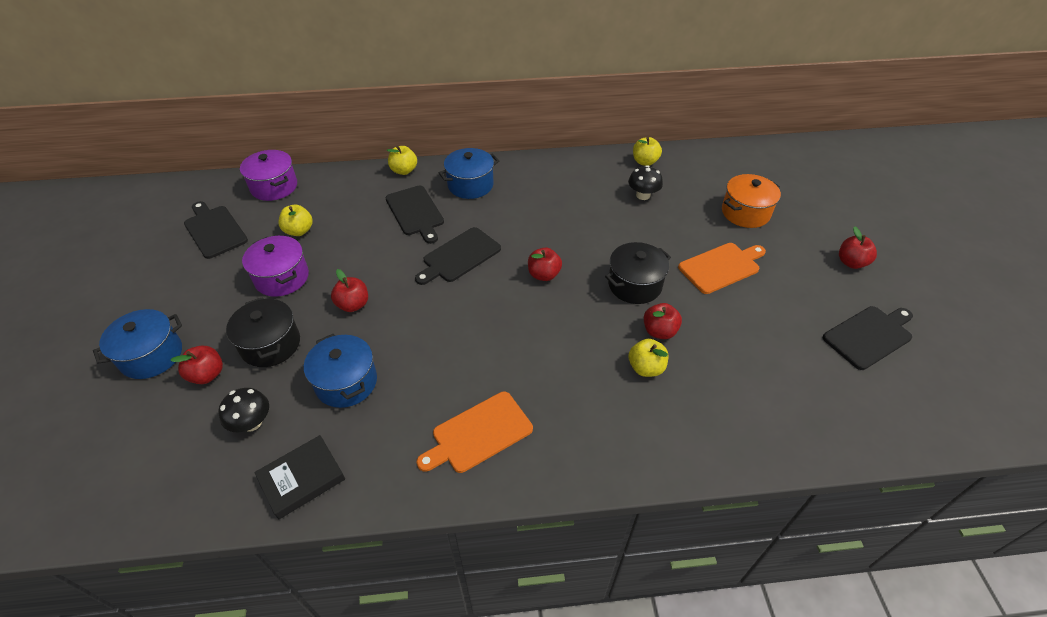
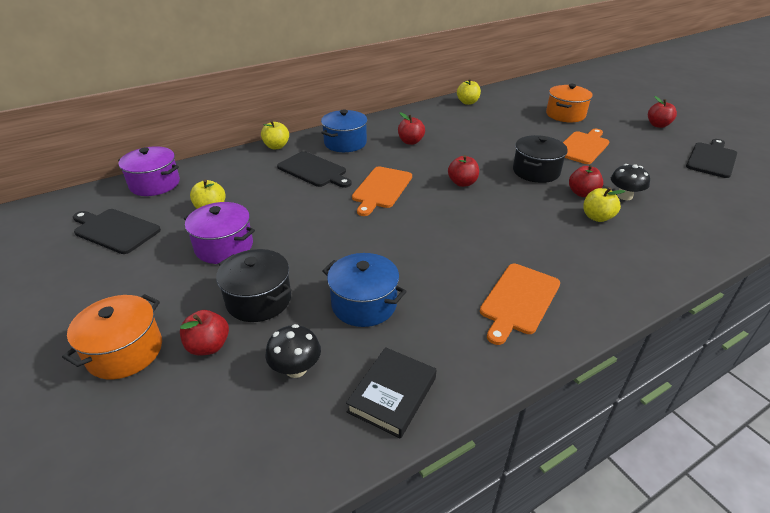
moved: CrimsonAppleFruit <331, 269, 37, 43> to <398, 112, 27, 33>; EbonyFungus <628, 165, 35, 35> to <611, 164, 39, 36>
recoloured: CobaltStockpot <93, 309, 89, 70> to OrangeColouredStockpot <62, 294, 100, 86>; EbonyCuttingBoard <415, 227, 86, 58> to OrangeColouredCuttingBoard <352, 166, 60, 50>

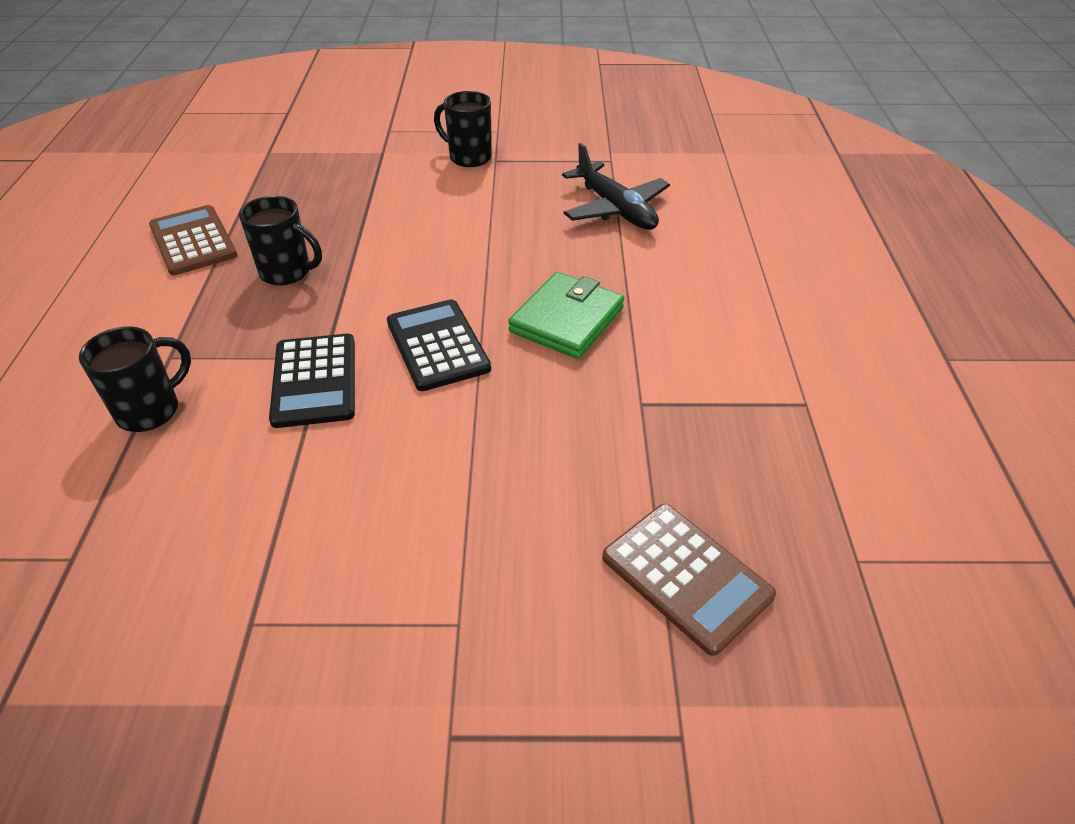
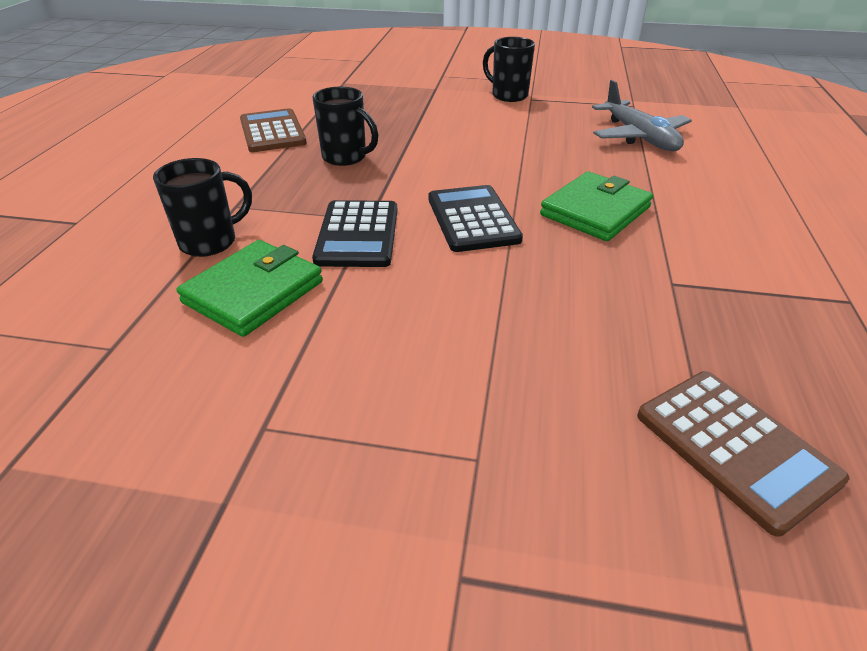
added: GreenBillfold <176, 240, 147, 97>
recoloured: EbonyAeroplane <562, 143, 108, 87> to GreyAeroplane <592, 80, 100, 71>

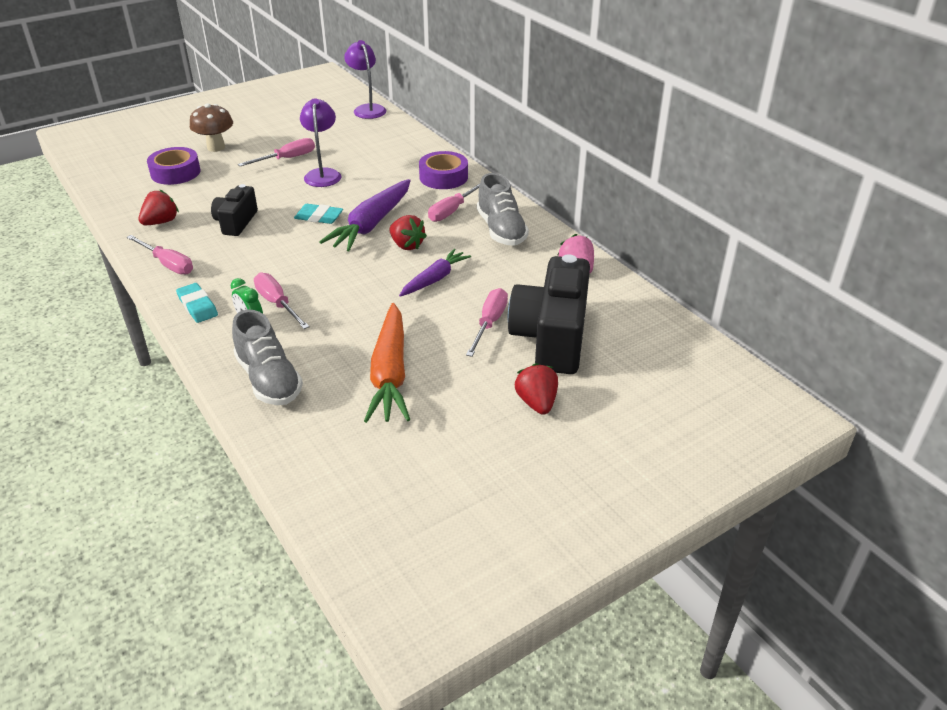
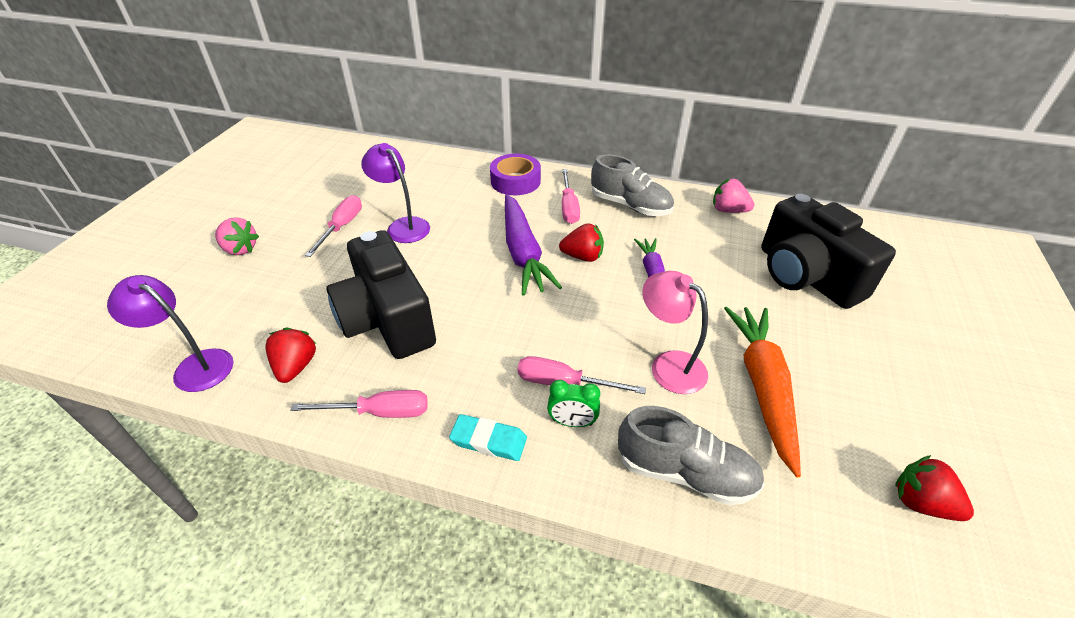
removed: VioletTape <147, 147, 53, 38>; AquaGumEraser <294, 204, 49, 20>; RosyHandScrewdriver <466, 288, 42, 69>
added: RosyLamp <643, 271, 65, 123>
moved: VioletLamp <344, 40, 42, 79> to <107, 275, 126, 117>; CrimsonToyStrawberry <515, 363, 43, 52> to <895, 455, 79, 66>
replaced: RussetFungus <190, 103, 43, 49> to RosyToyStrawberry <215, 217, 44, 38>
turned: OrangeColouredRootVegetable <364, 303, 46, 120> = <724, 307, 77, 170> 135 degrees counterclockwise
resized: EbonyPhotoCamera <211, 184, 47, 52> = <326, 230, 110, 129> x1.82

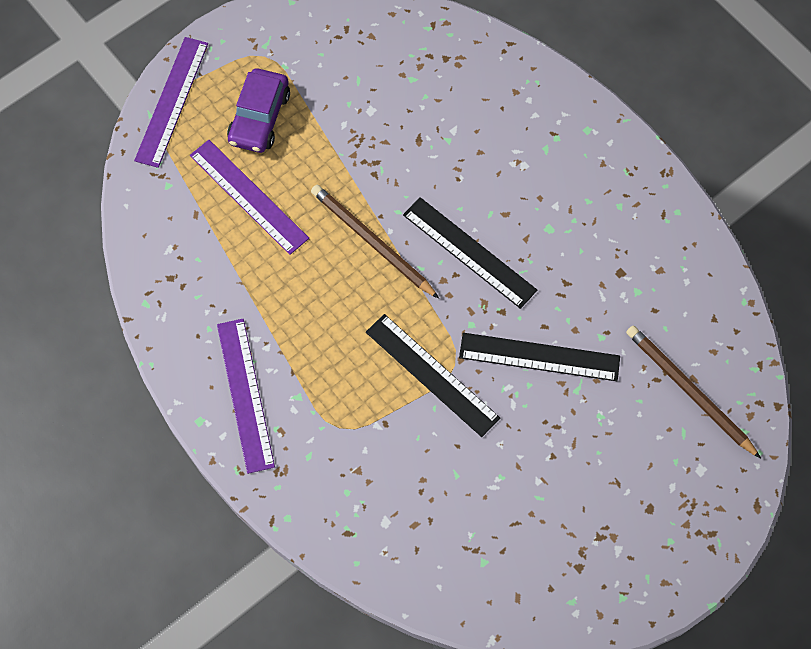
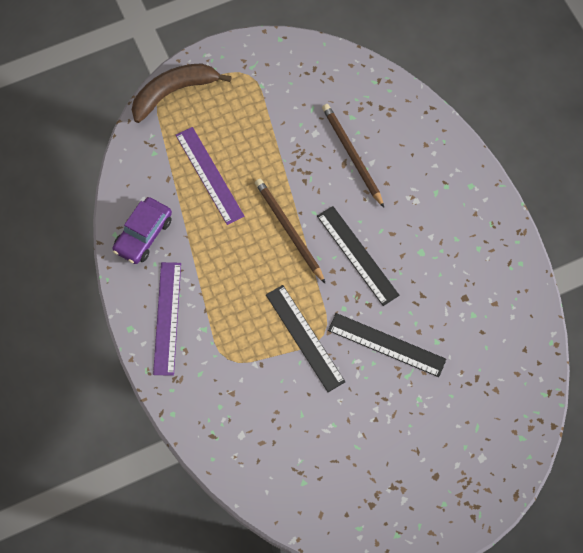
moved: VioletCar <227, 68, 63, 85> to <112, 197, 60, 67>; RussetWoodenPencil <626, 326, 135, 133> to <322, 104, 62, 104>
replaced: VioletRuler <134, 37, 74, 131> to RussetToyBanana <132, 63, 100, 60>

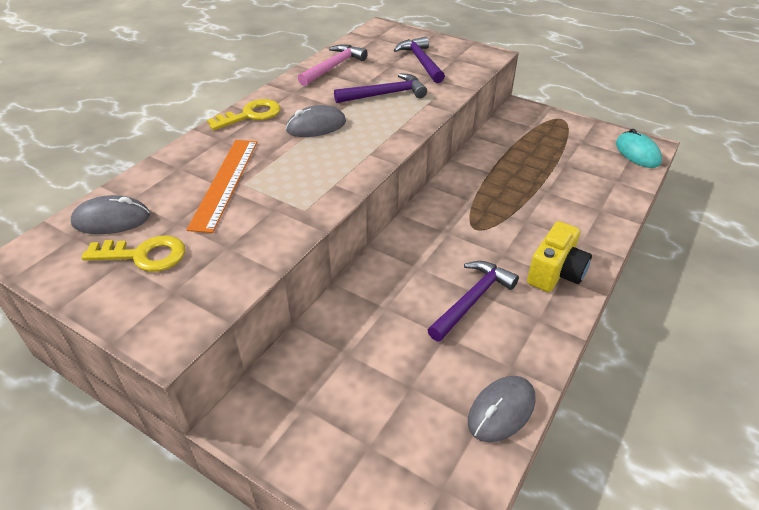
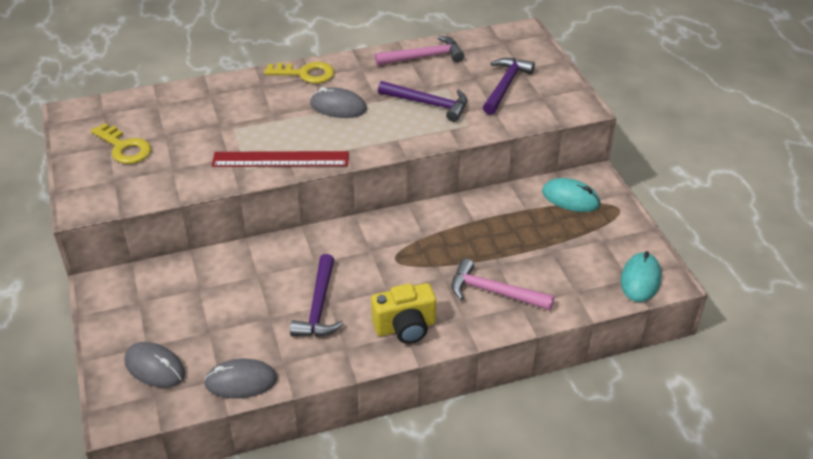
removed: OrangeColouredRuler <187, 140, 71, 93>
added: CrimsonRuler <212, 151, 137, 16>; RosyClawHammer <451, 258, 104, 52>; AquaComputerMouse <542, 178, 58, 34>
moved: GreyComputerMouse <71, 195, 79, 39> to <124, 342, 61, 46>
turned: VioletClawHammer <428, 261, 91, 81> = <290, 254, 53, 83> 105 degrees clockwise

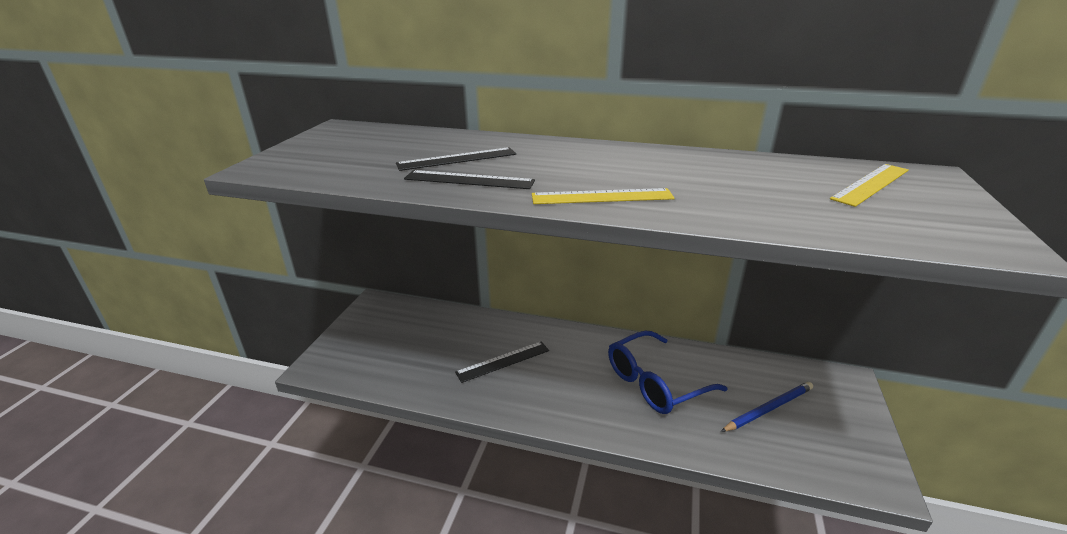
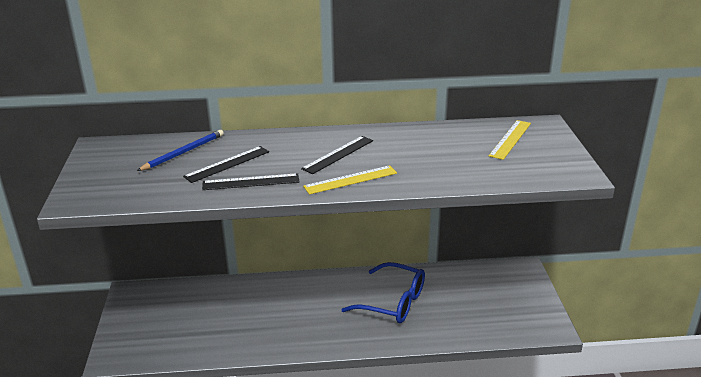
moved: CobaltWoodenPencil <721, 382, 92, 50> to <137, 130, 87, 41>; EbonyRuler <455, 341, 94, 42> to <301, 136, 72, 38>
turned: CobaltSpectacles <608, 331, 119, 83> = <341, 262, 84, 61> 105 degrees counterclockwise

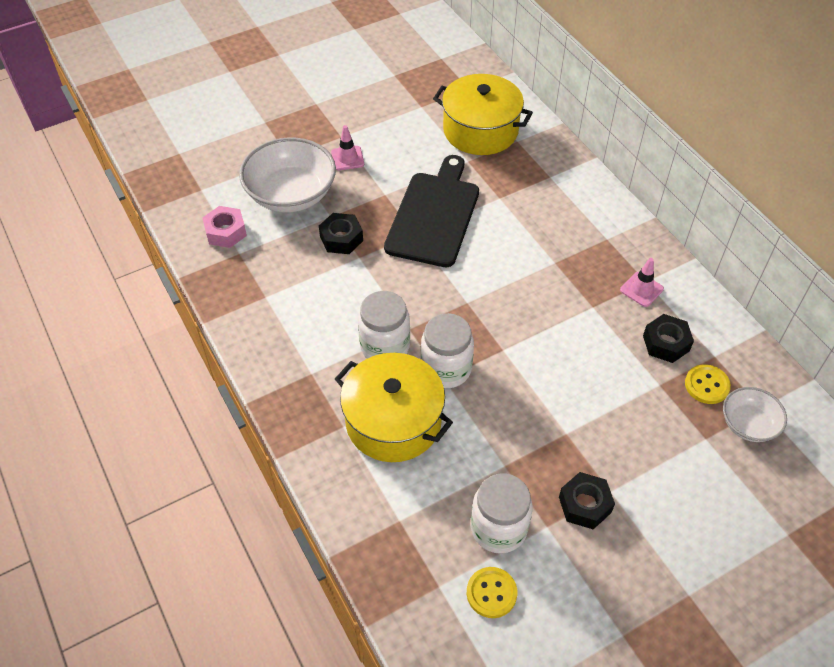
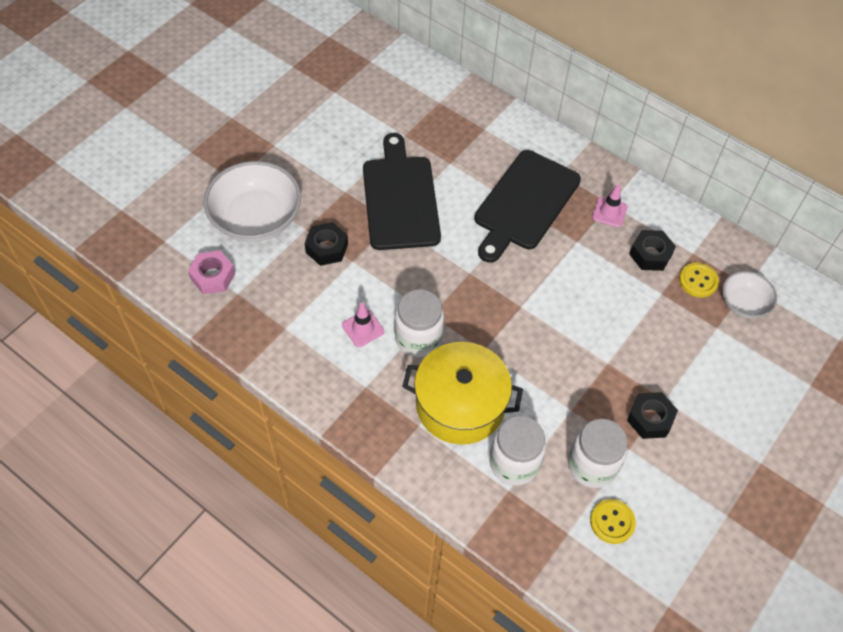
removed: GoldenStockpot <433, 74, 100, 81>
added: EbonyCuttingBoard <474, 150, 107, 113>
moved: RosyTrafficCone <331, 125, 33, 45> to <342, 303, 42, 44>; PureWhiteJar <421, 313, 53, 75> to <489, 416, 57, 70>

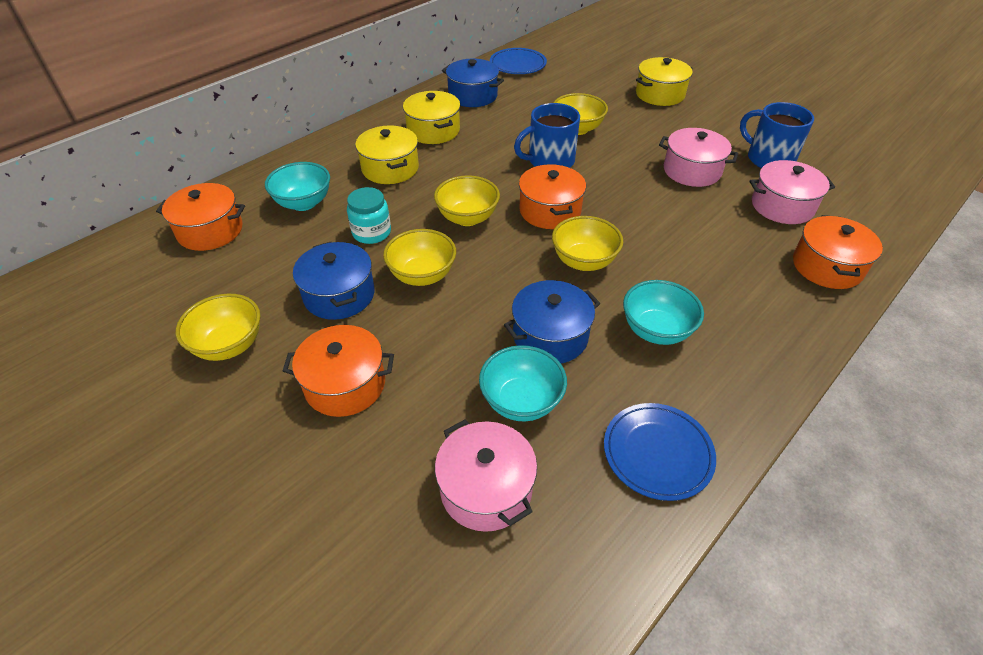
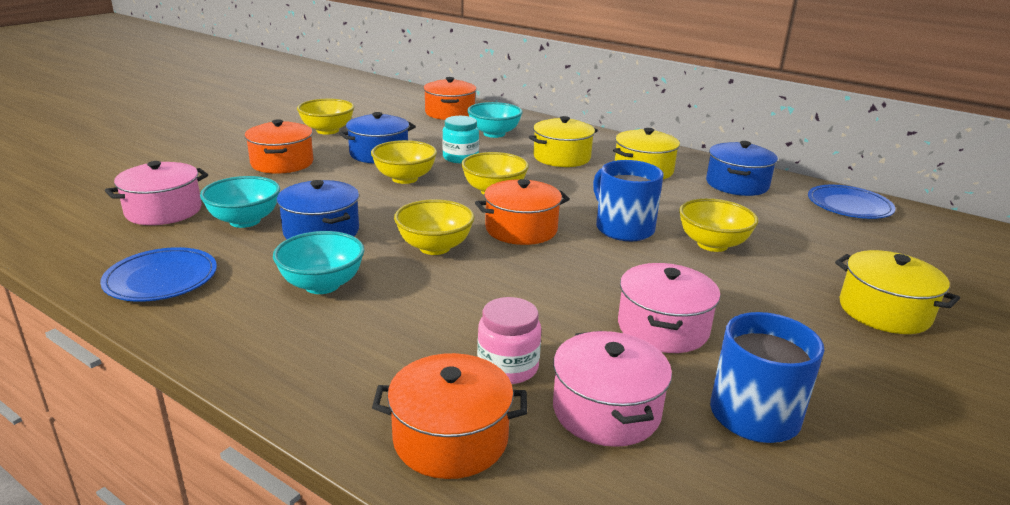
added: RosyJar <477, 297, 64, 87>

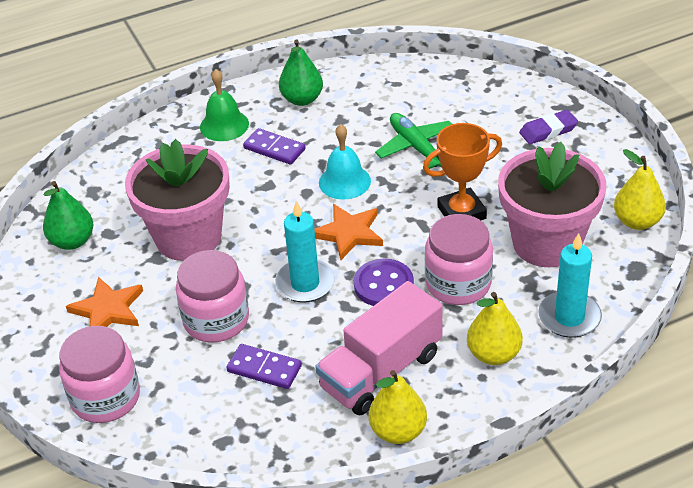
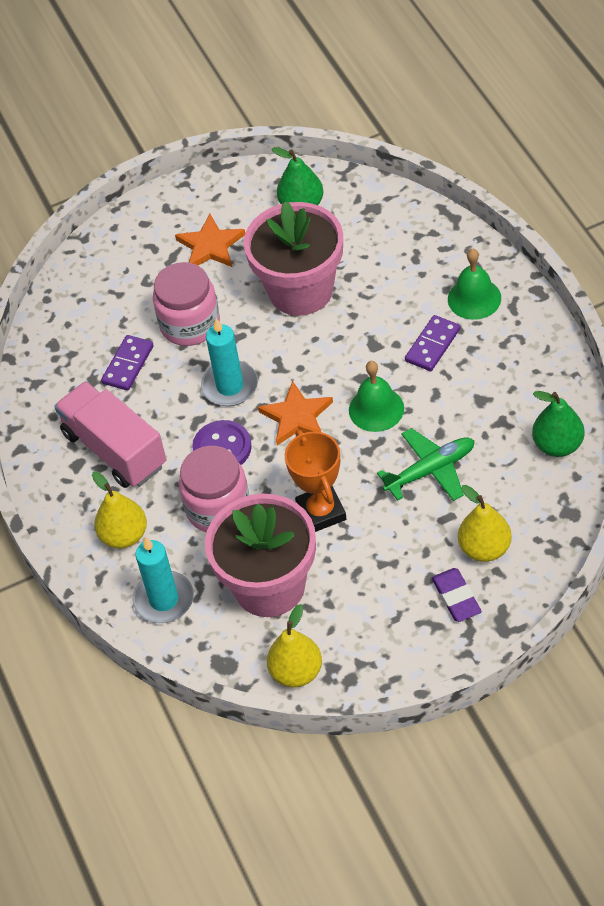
removed: RosyJar <59, 326, 81, 97>
moved: GoldenToyPear <369, 370, 58, 74> to <458, 485, 54, 77>; GreenToyPear <279, 39, 44, 67> to <532, 391, 53, 66>
recoloured: AquaBell <319, 124, 52, 76> to GreenBell <349, 361, 55, 71>

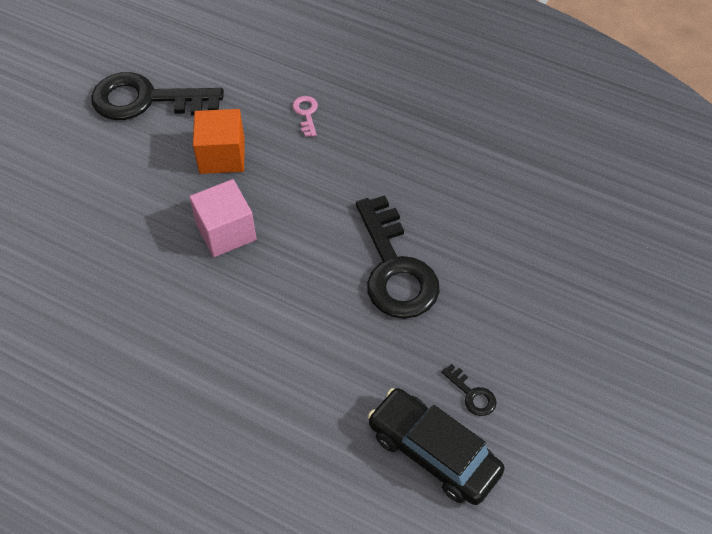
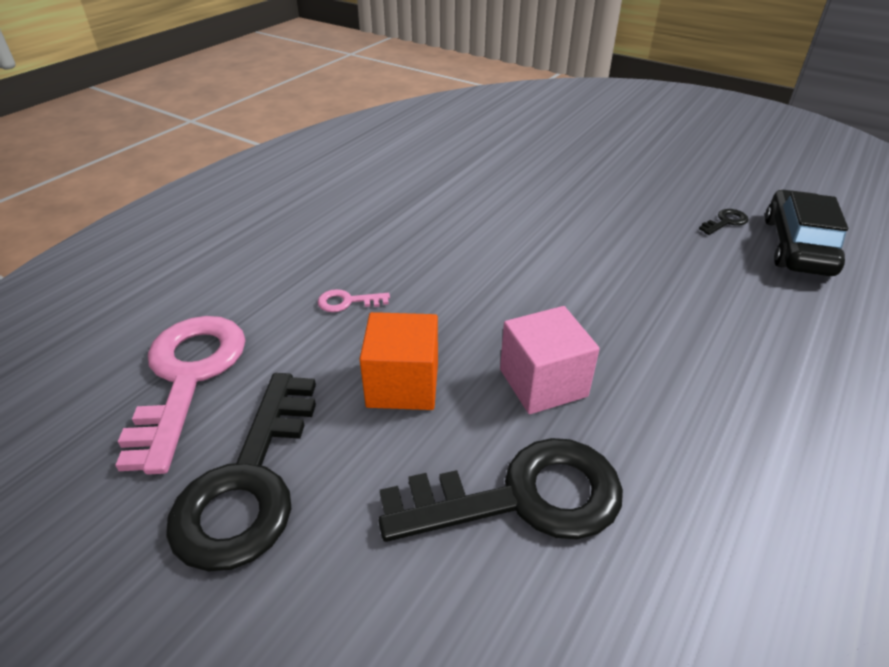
added: RosyDoorKey <115, 316, 131, 159>
moved: EbonyDoorKey <356, 195, 84, 124> to <378, 438, 245, 104>
turned: EbonyCar <368, 388, 137, 117> = <765, 190, 83, 86> 150 degrees clockwise

